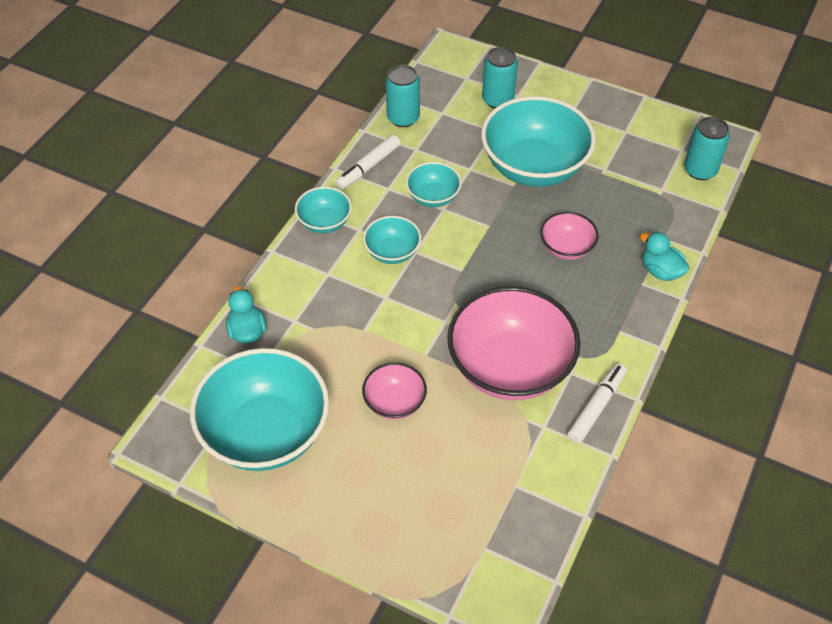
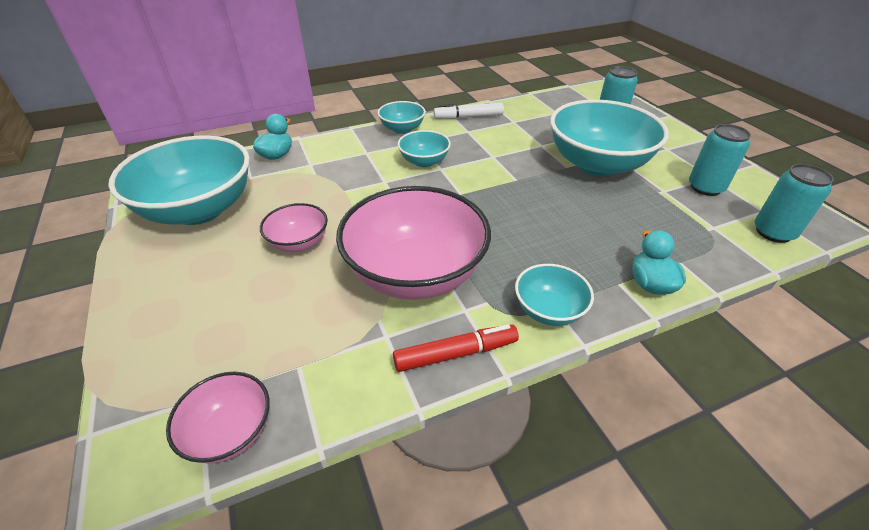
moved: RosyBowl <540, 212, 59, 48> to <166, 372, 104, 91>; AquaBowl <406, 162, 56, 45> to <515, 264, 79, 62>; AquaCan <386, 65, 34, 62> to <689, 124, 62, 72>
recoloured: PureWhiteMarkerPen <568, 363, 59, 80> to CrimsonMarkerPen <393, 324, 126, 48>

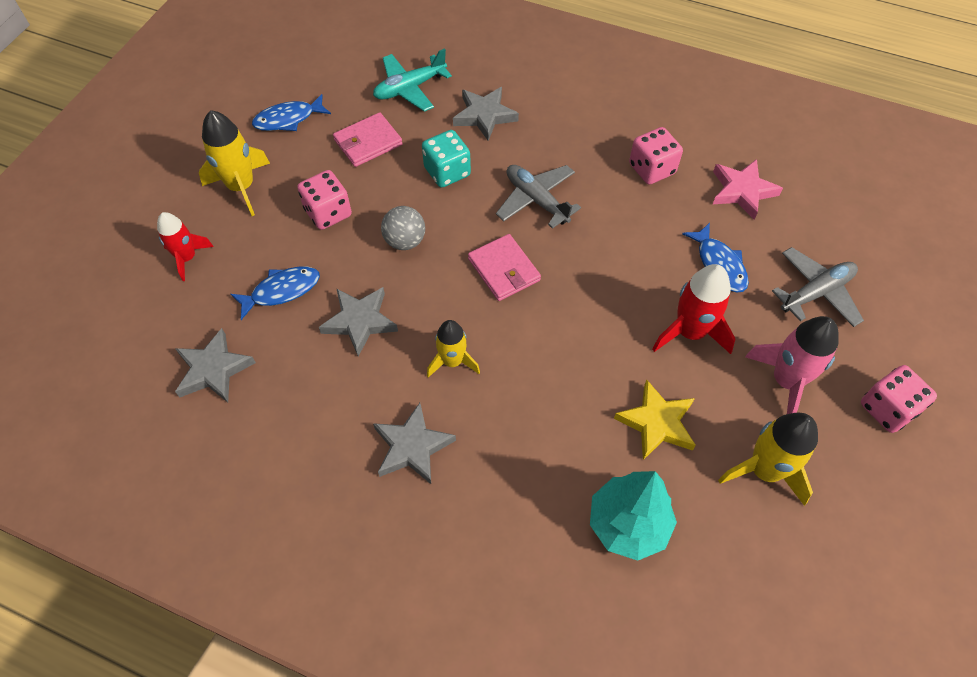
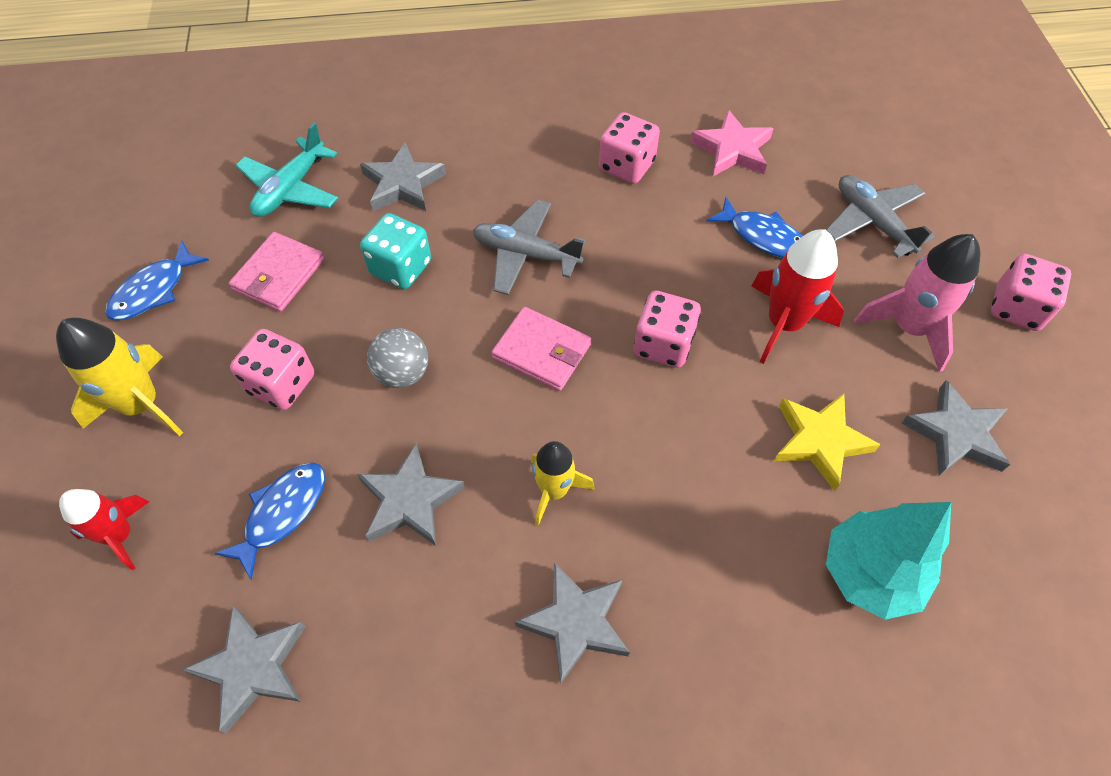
added: RosyDie <634, 291, 67, 77>
replaced: GoldenRocket <718, 413, 100, 93> to GreyFivePointedStar <902, 380, 108, 96>
turned: GreyAeroplane <772, 247, 92, 80> = <826, 175, 109, 83> 60 degrees counterclockwise

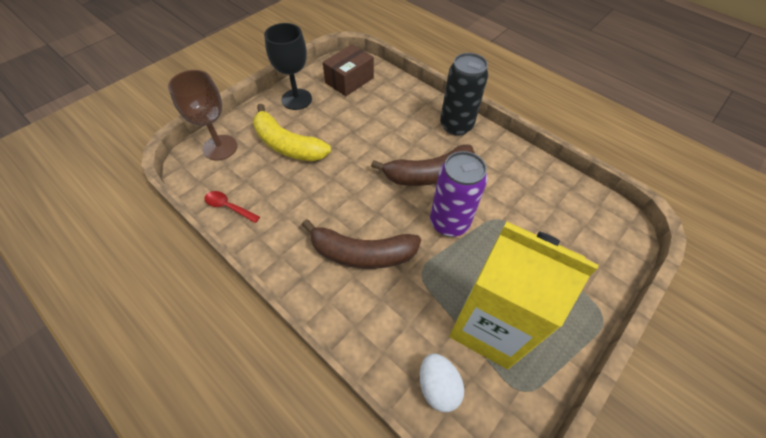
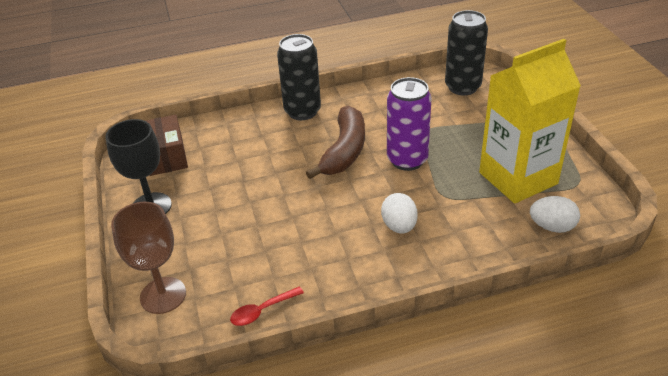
removed: GoldenToyBanana <253, 104, 78, 57>
added: EbonyCan <445, 10, 43, 85>
replaced: RussetToyBanana <302, 219, 119, 50> to PureWhiteToyEgg <381, 193, 37, 41>

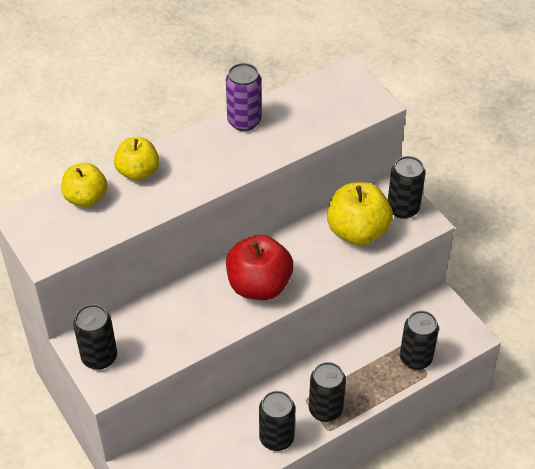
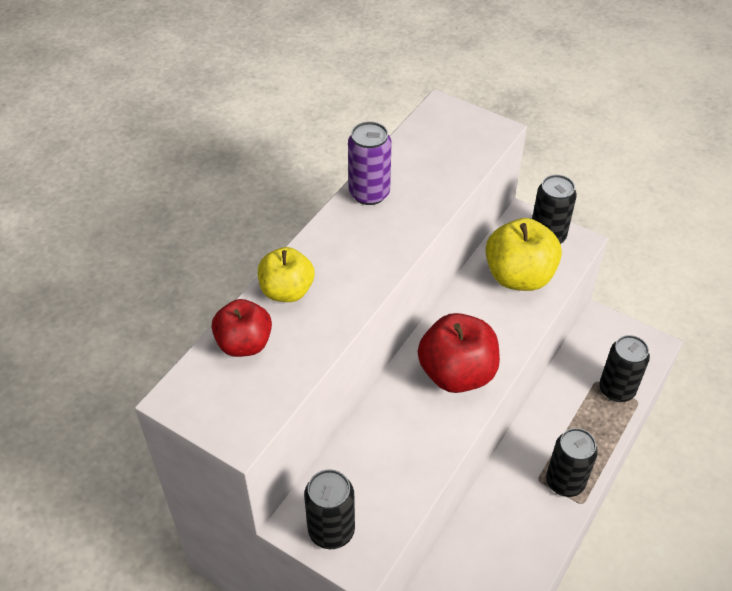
removed: EbonyCan <259, 391, 36, 60>
recoloured: GoldenAppleFruit <61, 163, 46, 44> to CrimsonAppleFruit <212, 299, 60, 58>

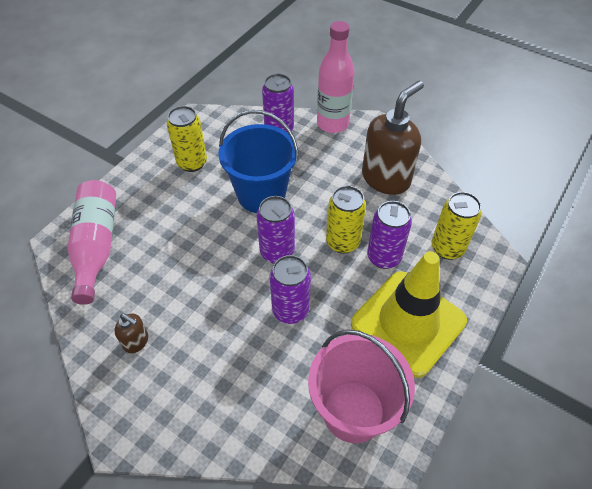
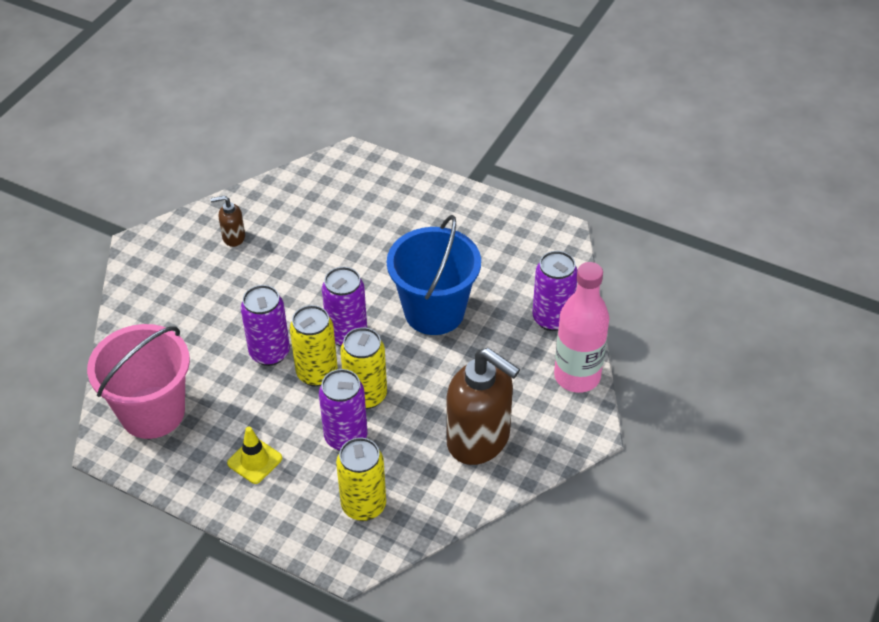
removed: RosyFlask <67, 180, 49, 125>
moved: GoldenCan <167, 106, 40, 66> to <290, 305, 48, 82>
turned: RussetSoapDispenser <114, 314, 34, 39> = <210, 195, 35, 52> 60 degrees clockwise
resized: GoldenTrafficCone <351, 251, 116, 127> = <227, 427, 55, 57> x0.41

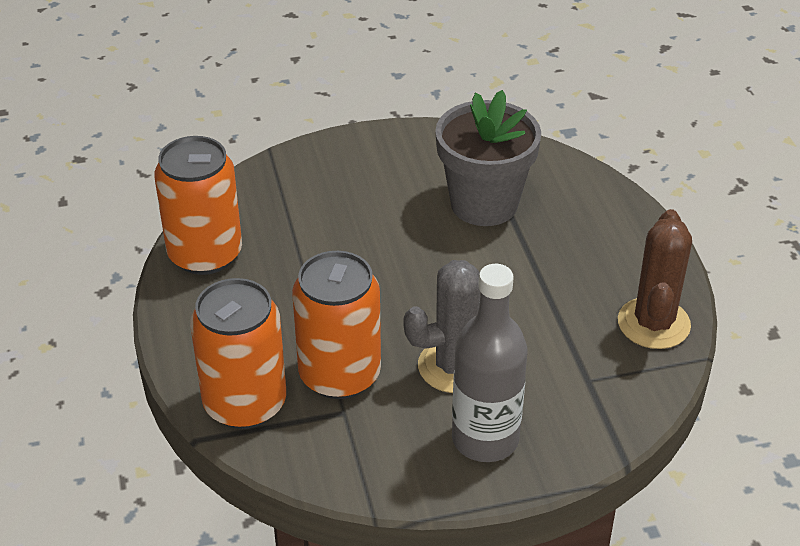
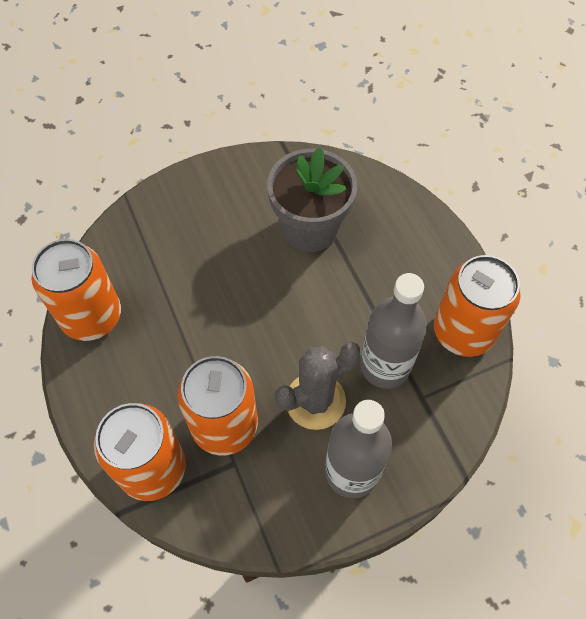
added: GreyFlask <360, 273, 67, 116>
replaced: RussetCactus <618, 209, 74, 140> to OrangeColouredCan <434, 255, 87, 102>

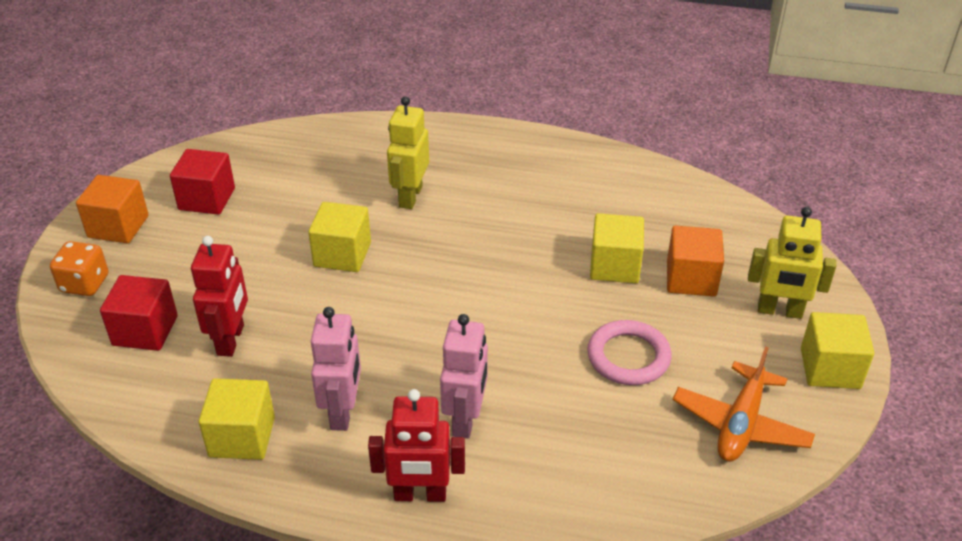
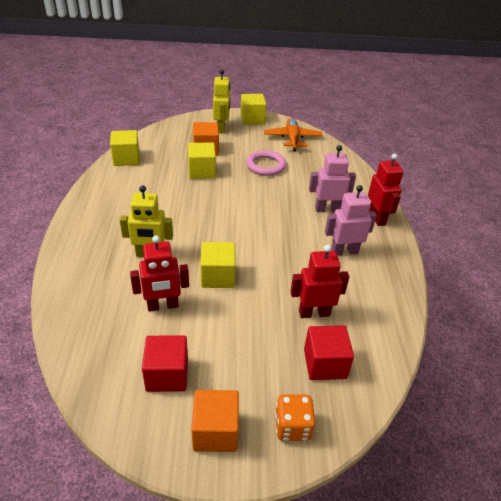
added: CrimsonToyRobot <130, 236, 59, 75>
moved: GoldenCube <198, 378, 77, 82> to <110, 130, 30, 36>
turned: OrangeColouredAeroplane <673, 346, 142, 116> = <264, 118, 59, 34> 105 degrees counterclockwise

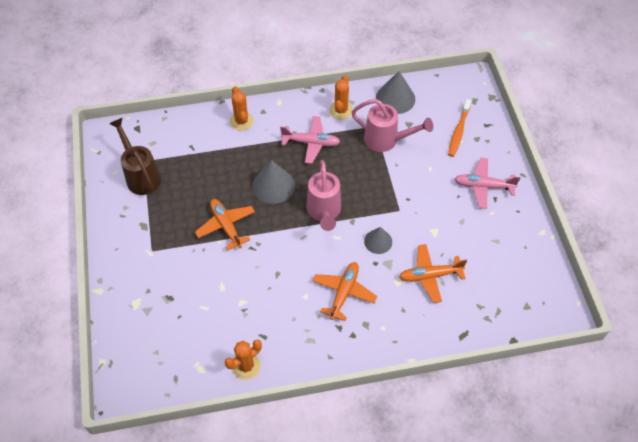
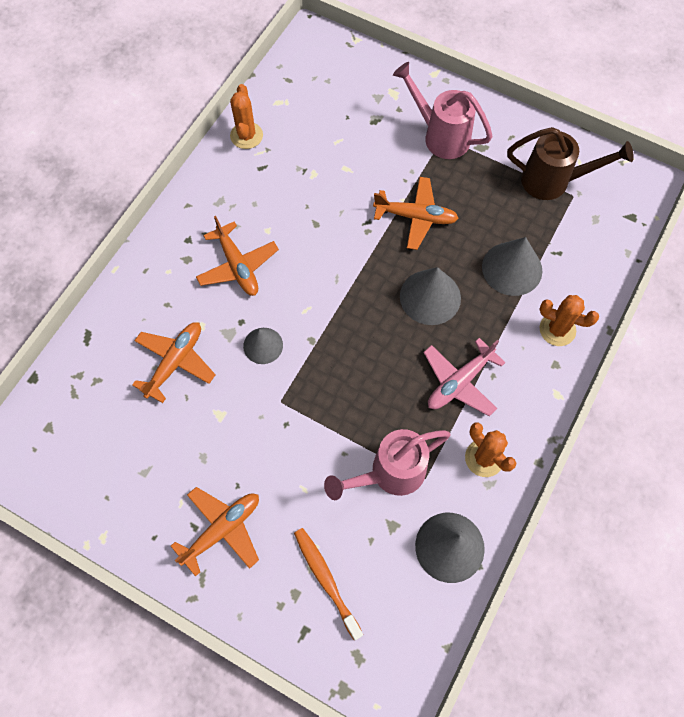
added: GreySolidCone <482, 237, 60, 59>
moved: RosyWateringPot <306, 160, 35, 71> to <393, 62, 99, 97>
recoloured: RosyAeroplane <455, 158, 65, 51> to OrangeColouredAeroplane <171, 487, 88, 90>

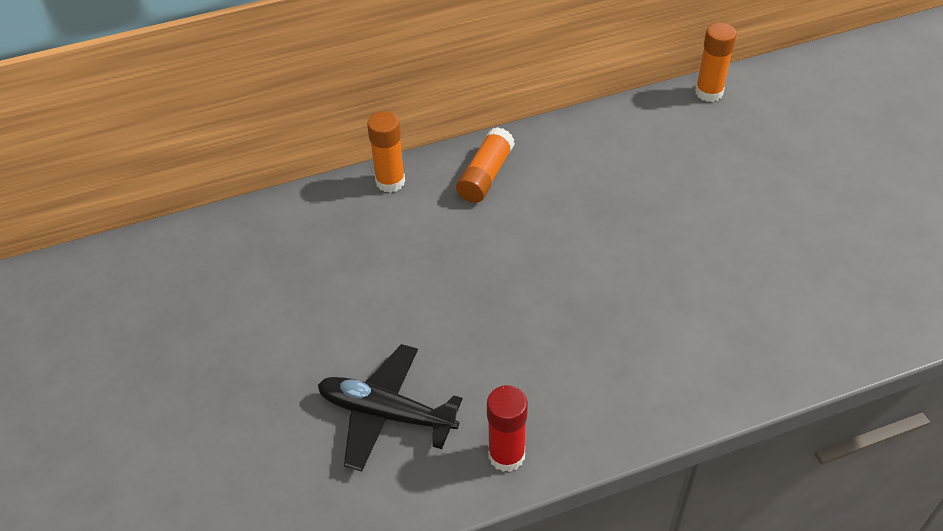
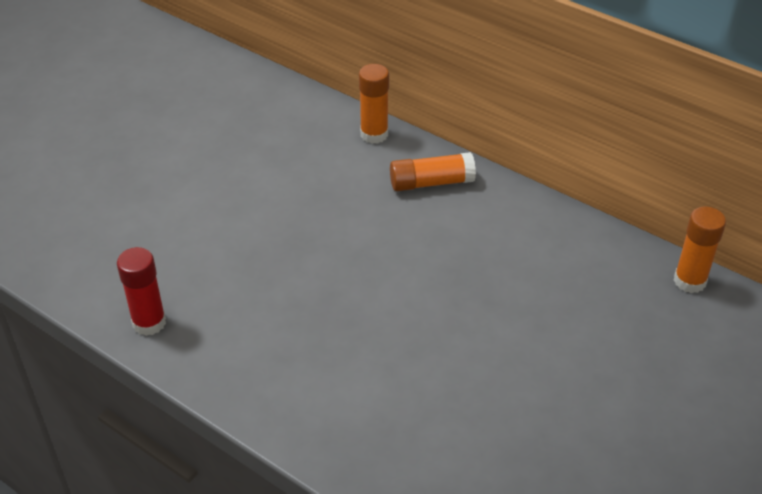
removed: EbonyAeroplane <318, 344, 144, 128>

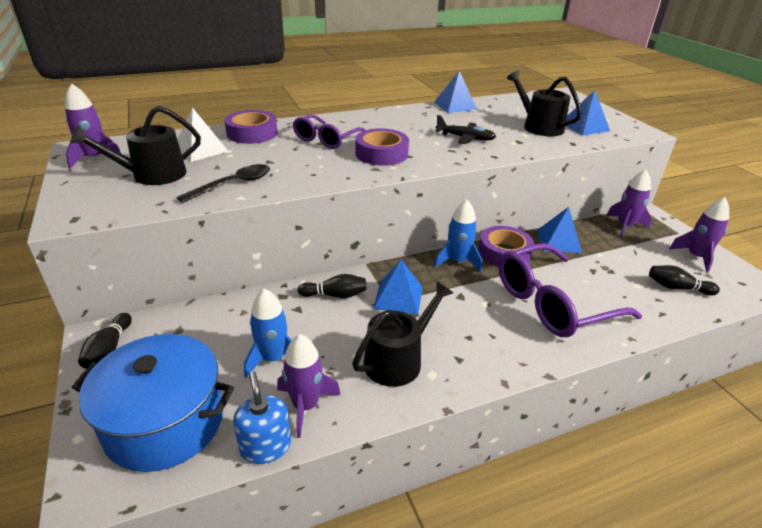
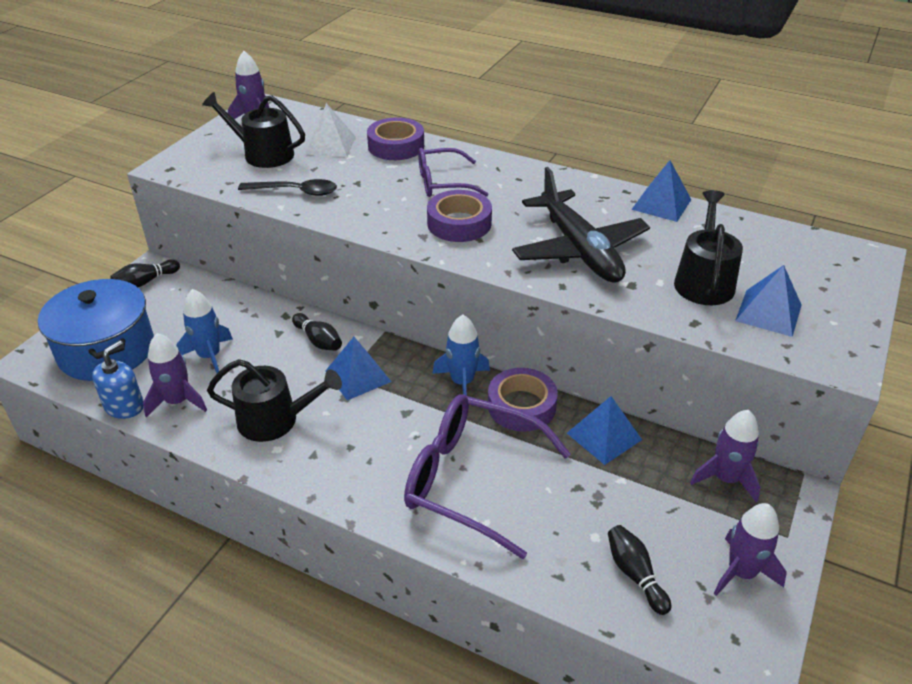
resized: EbonyAeroplane <435, 115, 61, 29> = <512, 167, 138, 116> x1.93

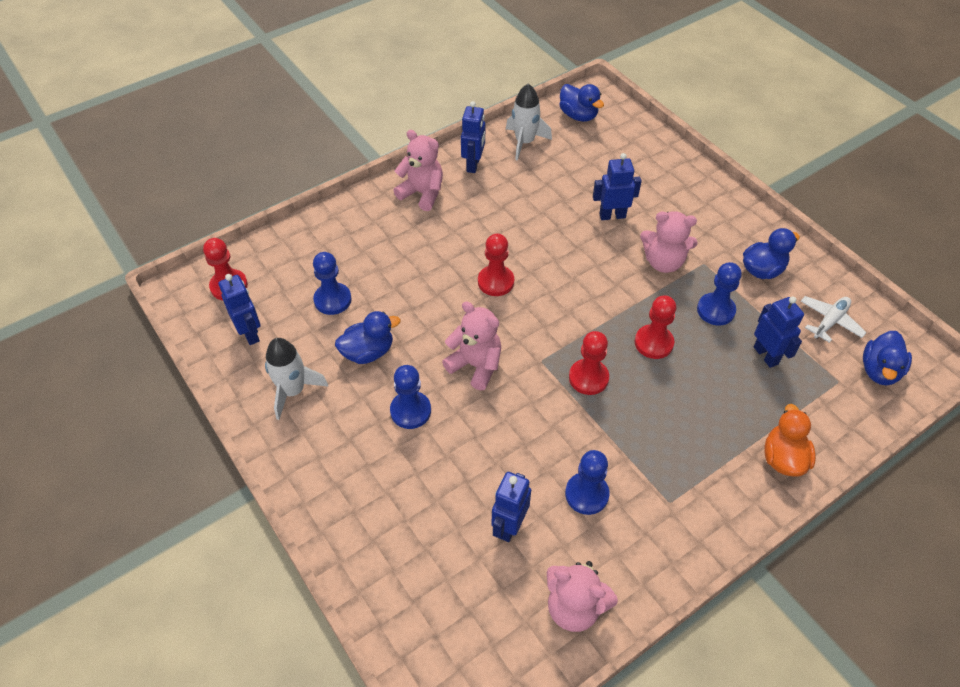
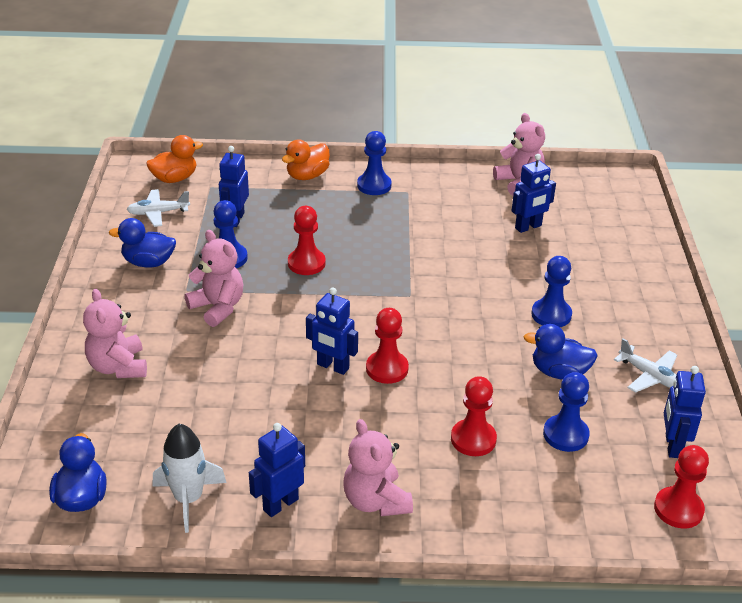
moved: RosyTeddyBear <442, 301, 59, 89> to <83, 289, 64, 89>; CobaltToyRobot <593, 153, 49, 67> to <306, 288, 52, 87>; CobaltChessPawn <565, 450, 45, 65> to <357, 131, 35, 64>; CrimsonChessPawn <569, 331, 40, 64> to <451, 376, 46, 80>
replaced: PureWhiteRocket <265, 338, 63, 82> to PureWhiteAeroplane <614, 338, 63, 55>
recoloured: CobaltToyDuck <863, 331, 49, 55> to OrangeColouredToyDuck <146, 135, 57, 48>

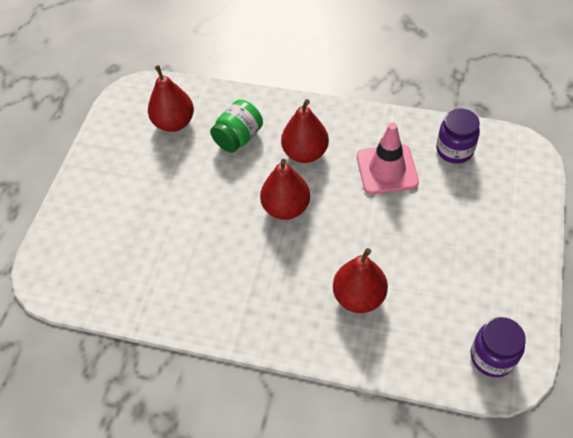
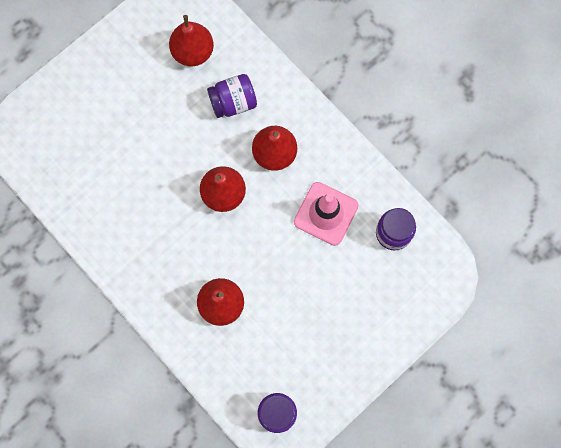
recoloured: GreenJar <210, 100, 53, 53> to VioletJar <207, 74, 50, 44>

